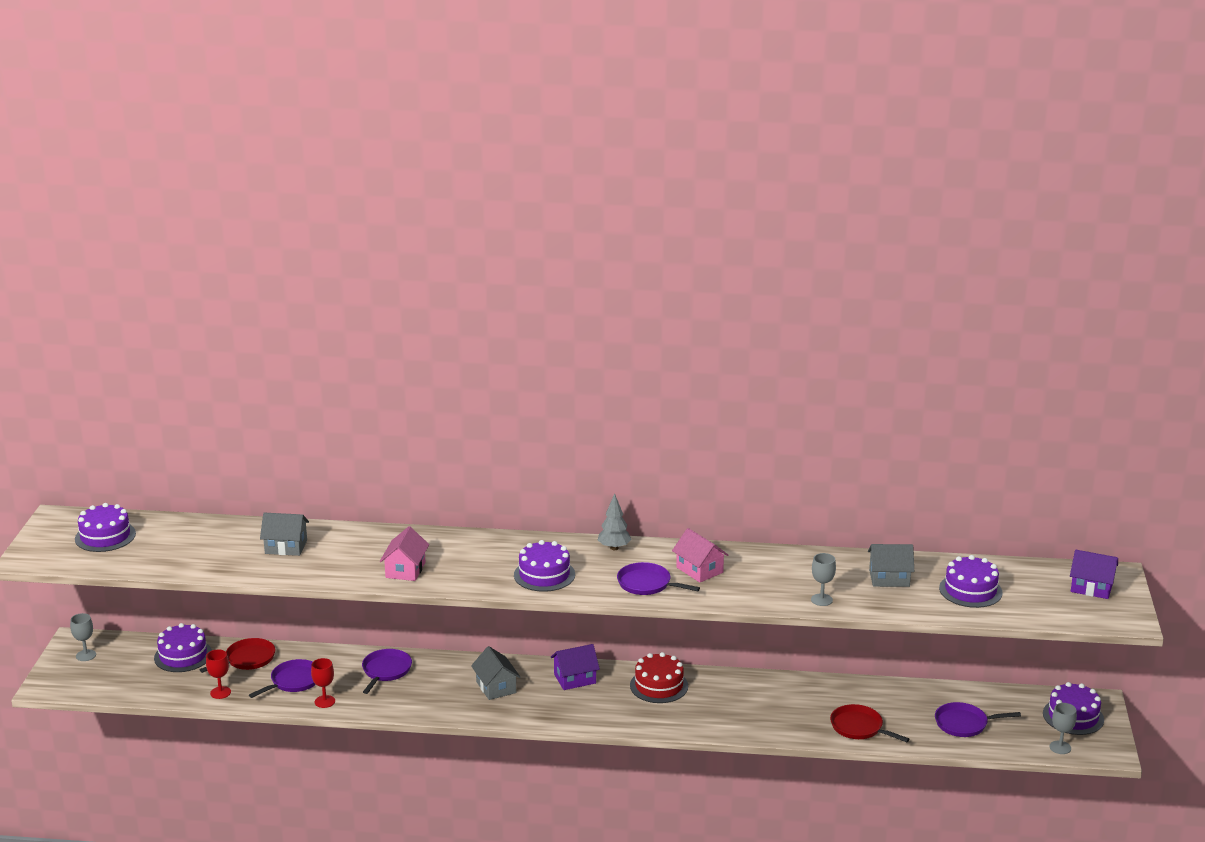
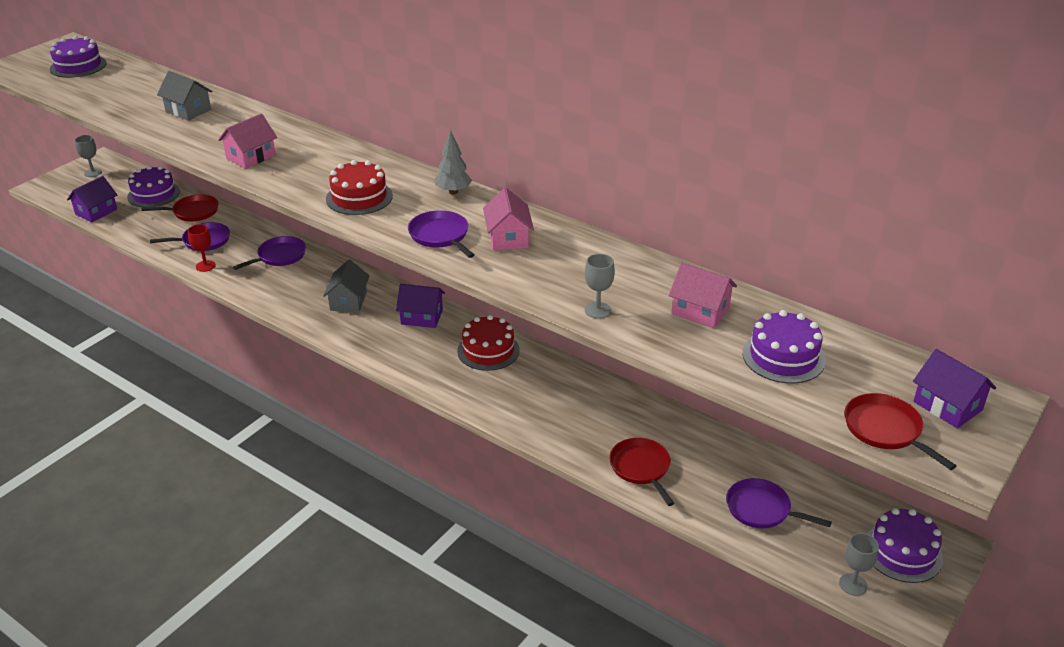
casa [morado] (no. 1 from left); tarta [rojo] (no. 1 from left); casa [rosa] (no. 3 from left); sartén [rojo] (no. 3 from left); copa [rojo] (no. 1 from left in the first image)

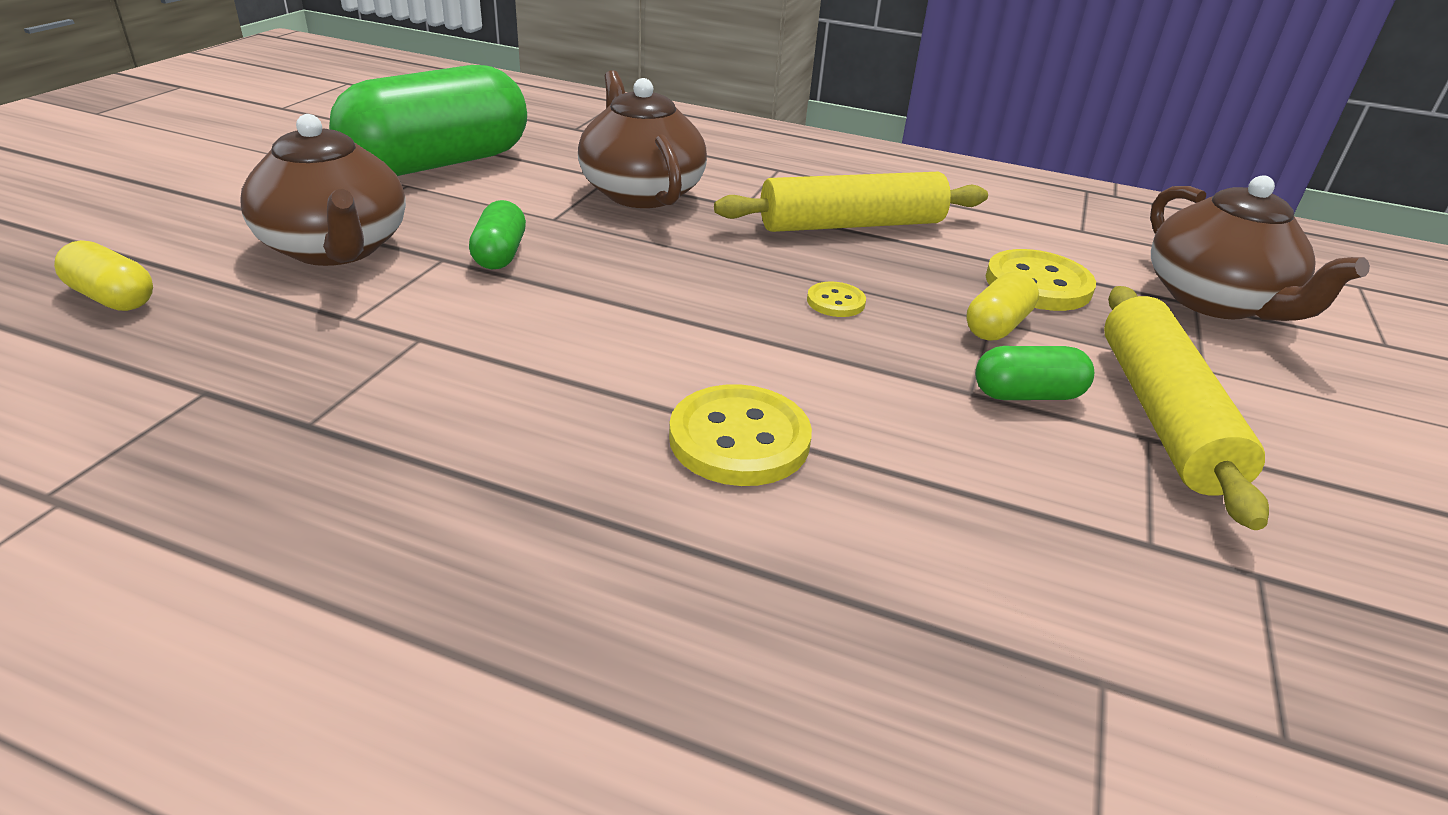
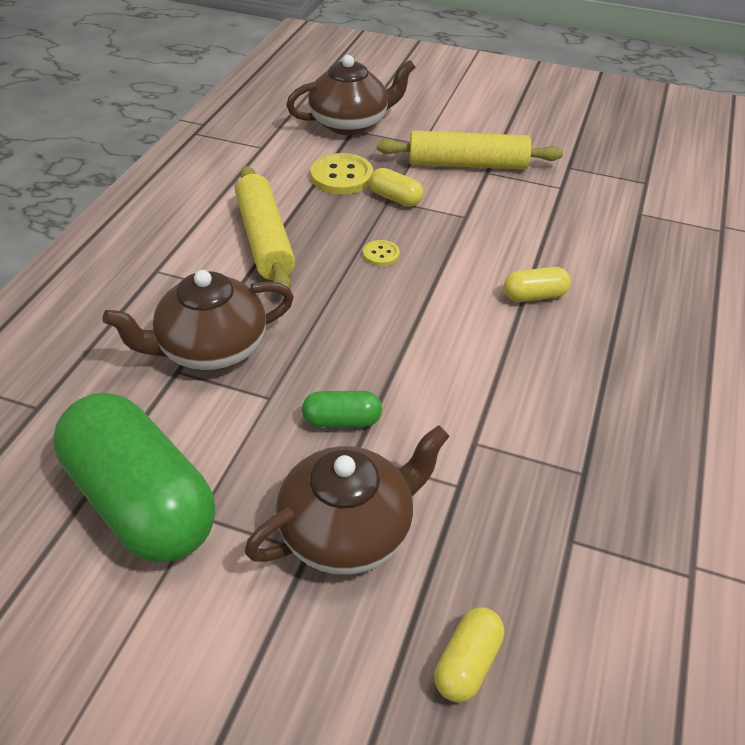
cápsula [amarillo] (no. 3 from left); cápsula [verde] (no. 3 from left in the first image)

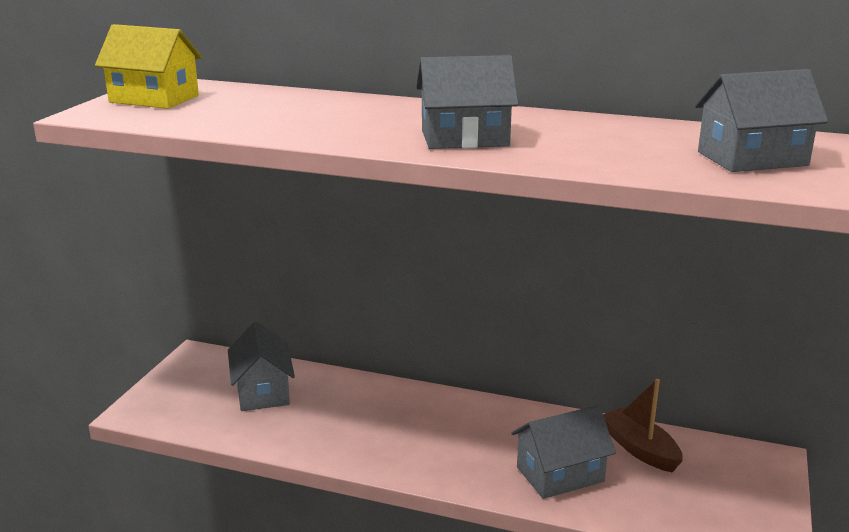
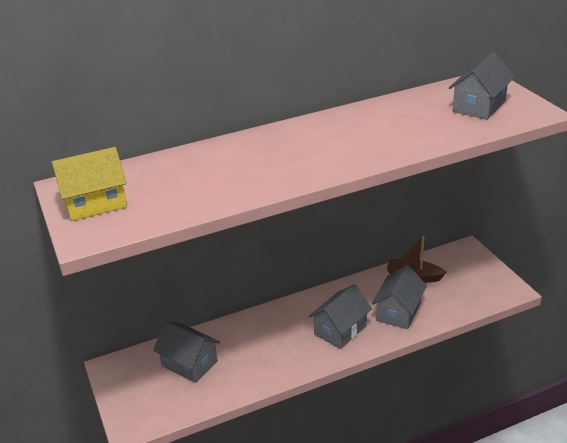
casa [gris] (no. 2 from left)

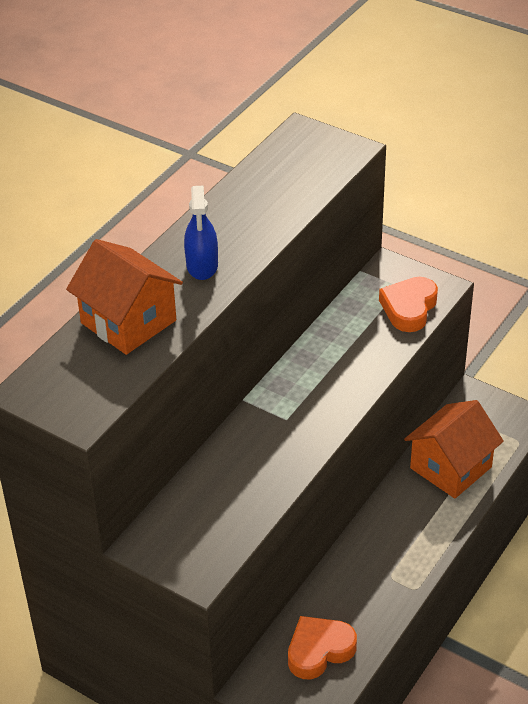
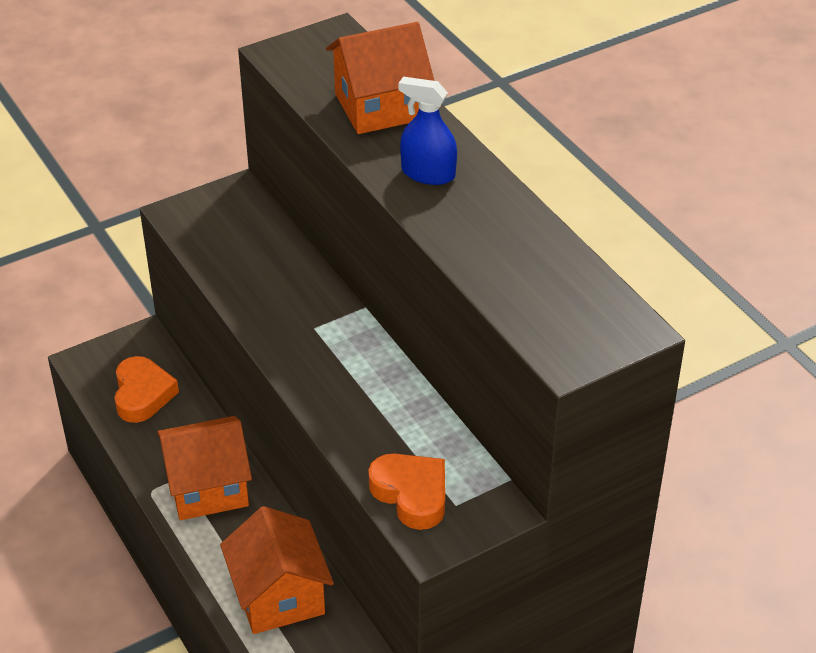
casa [naranja] (no. 1 from left)

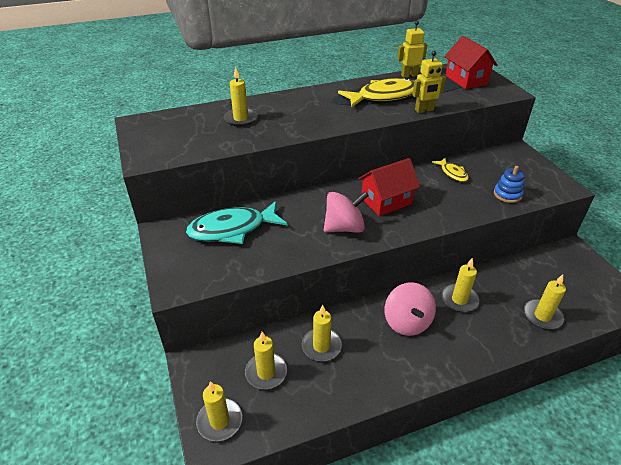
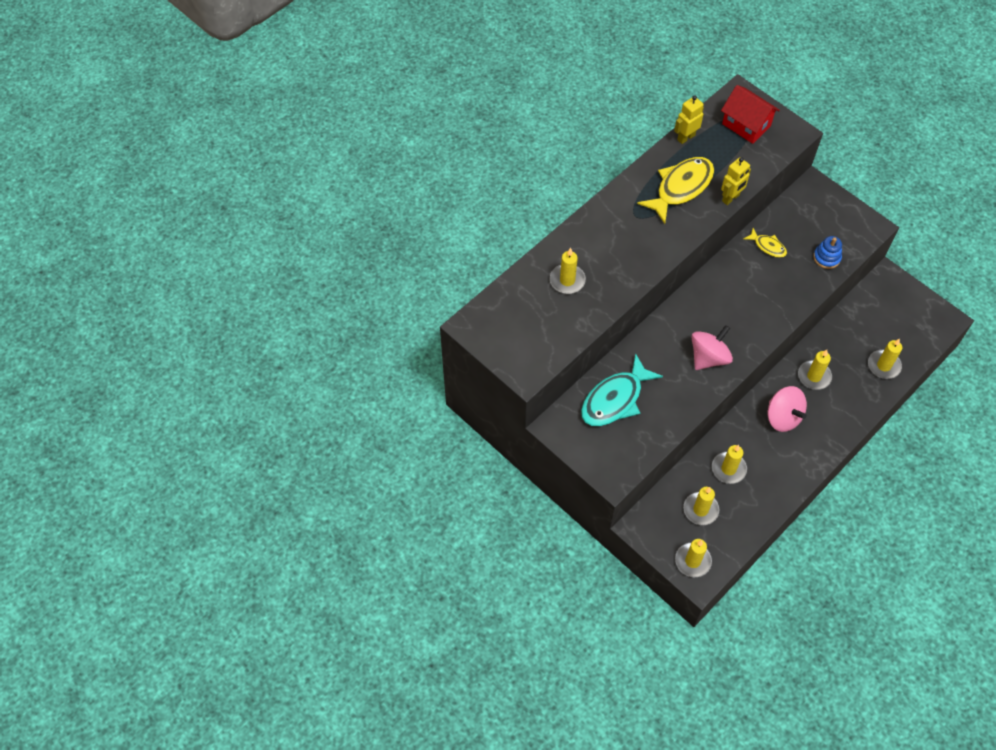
casa [rojo] (no. 1 from left in the first image)

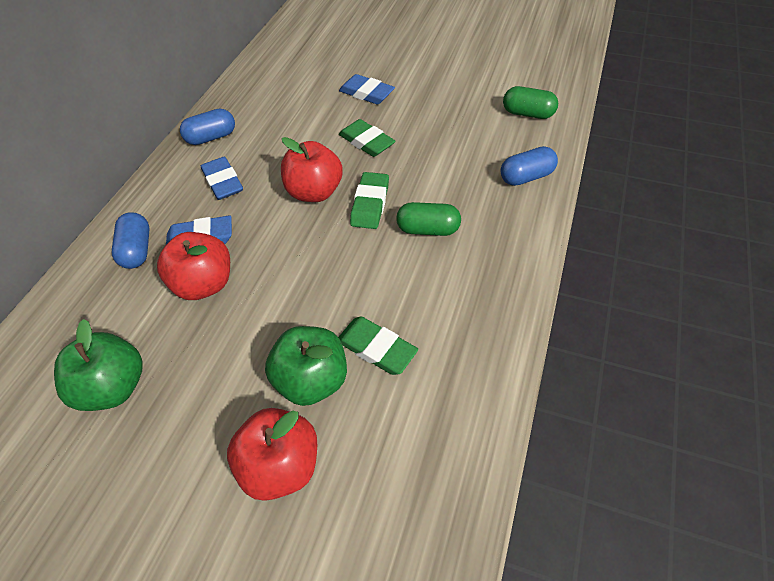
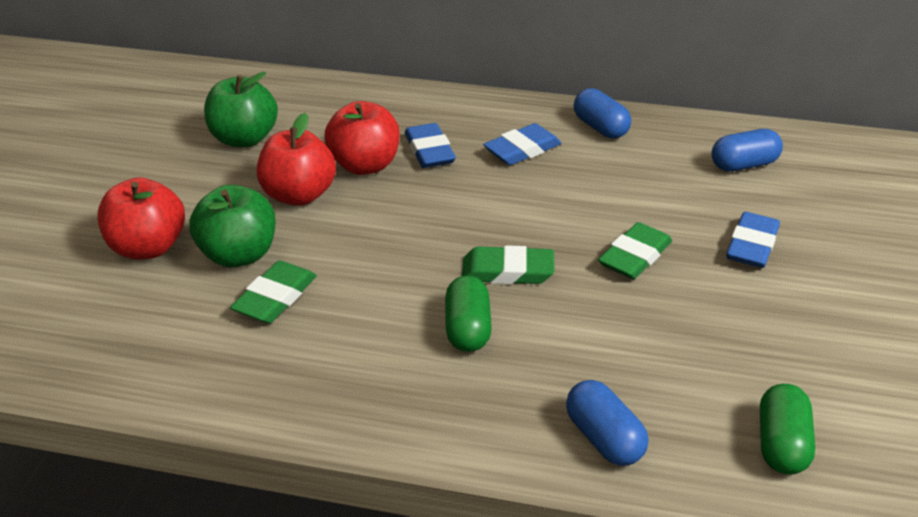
manzana [rojo] (no. 2 from left); cápsula [azul] (no. 3 from left)

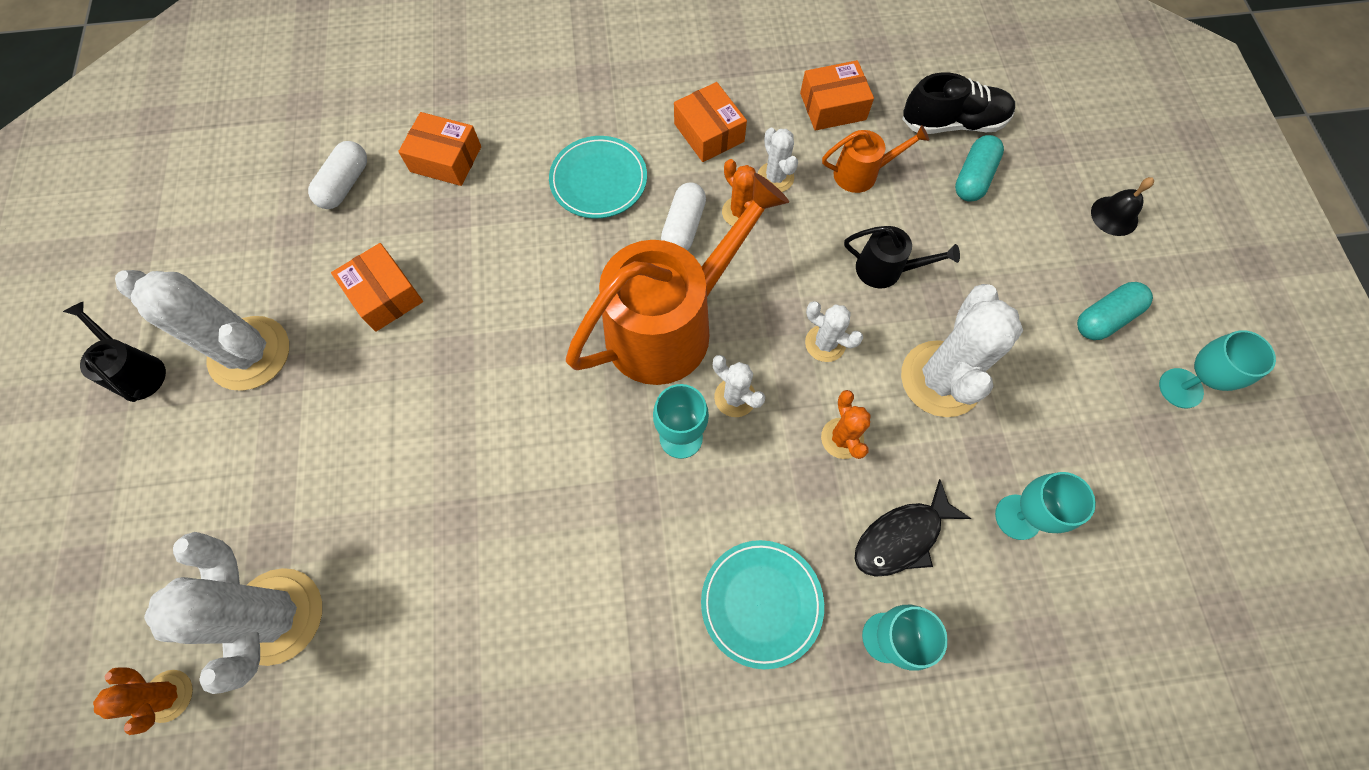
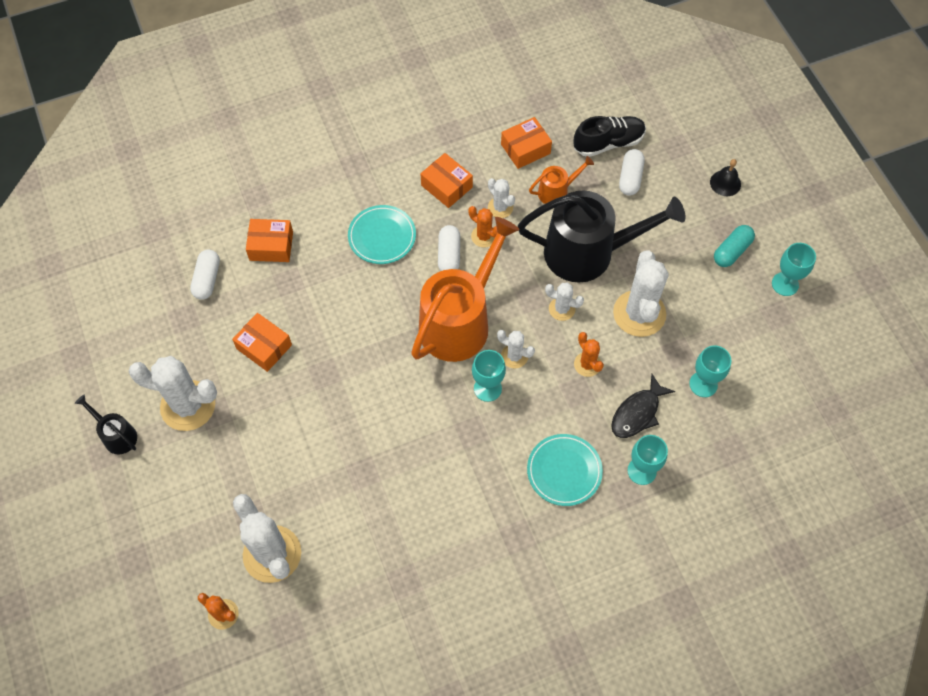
regadera [negro] (no. 2 from left); cápsula [blanco] (no. 3 from left)

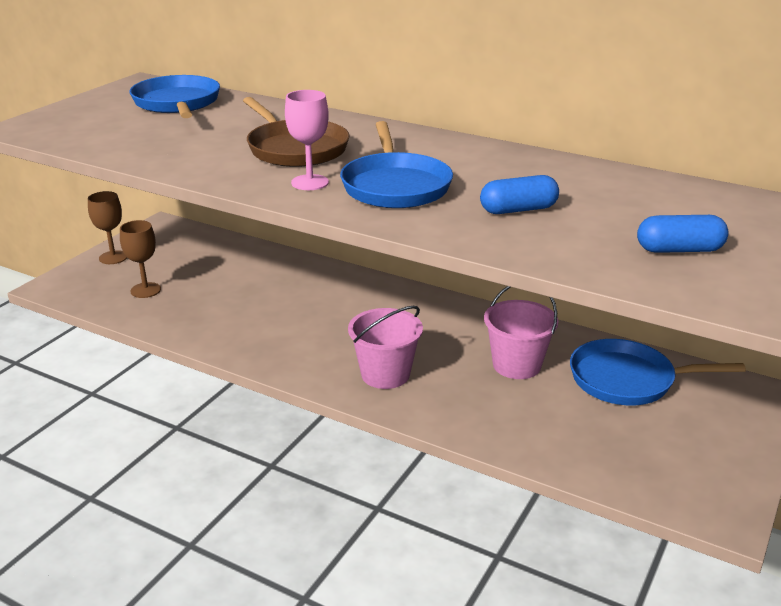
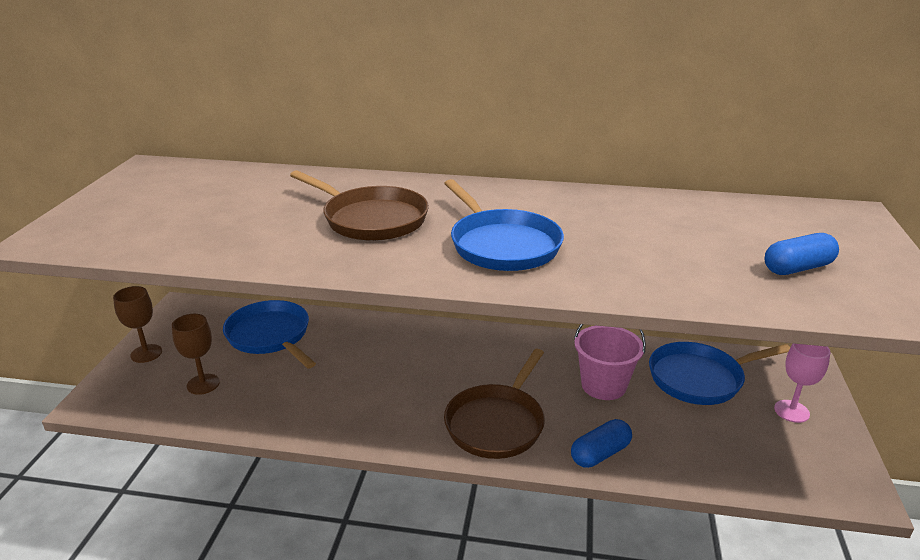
sartén [azul] (no. 1 from left); sartén [marrón] (no. 2 from left); cápsula [azul] (no. 1 from left); copa [rosa]

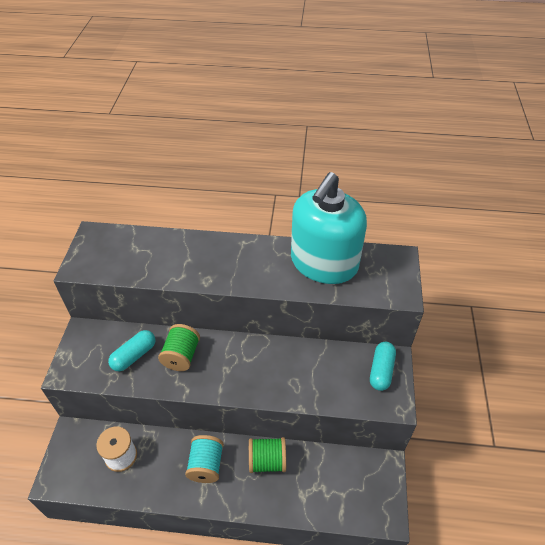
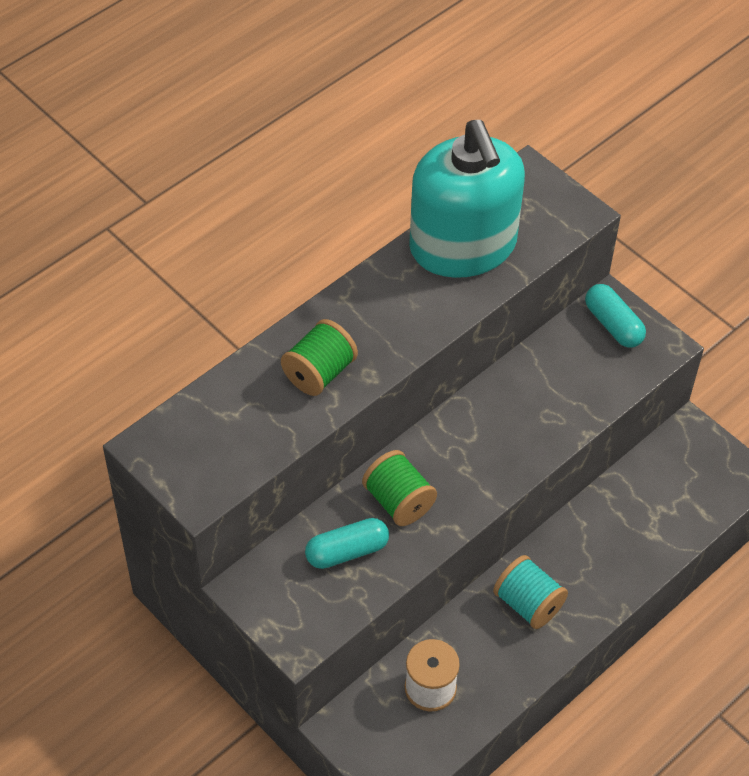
carrete [verde] (no. 1 from left); cápsula [turquesa] (no. 1 from left)

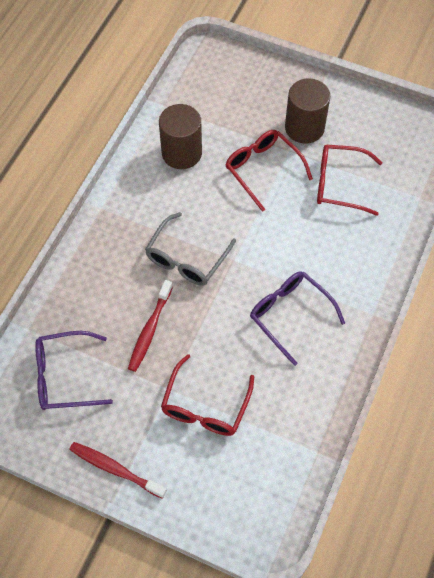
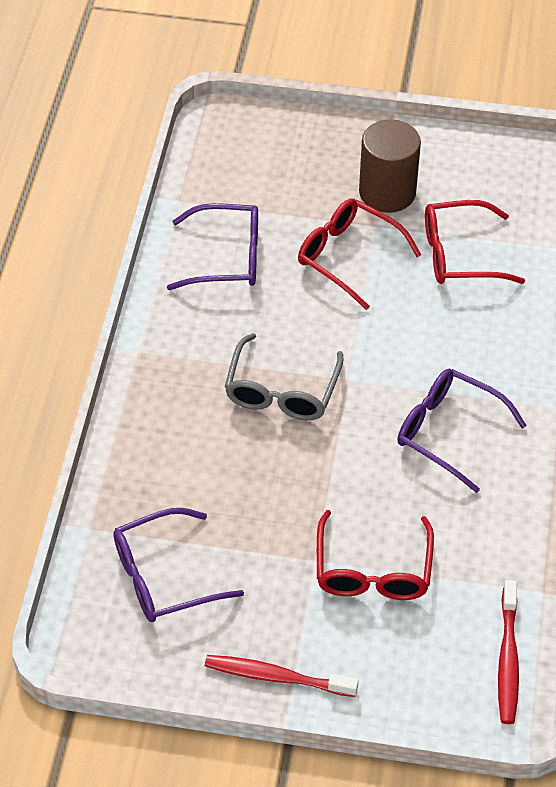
gafas [morado] (no. 2 from left); cepillo de dientes [rojo] (no. 2 from left)

